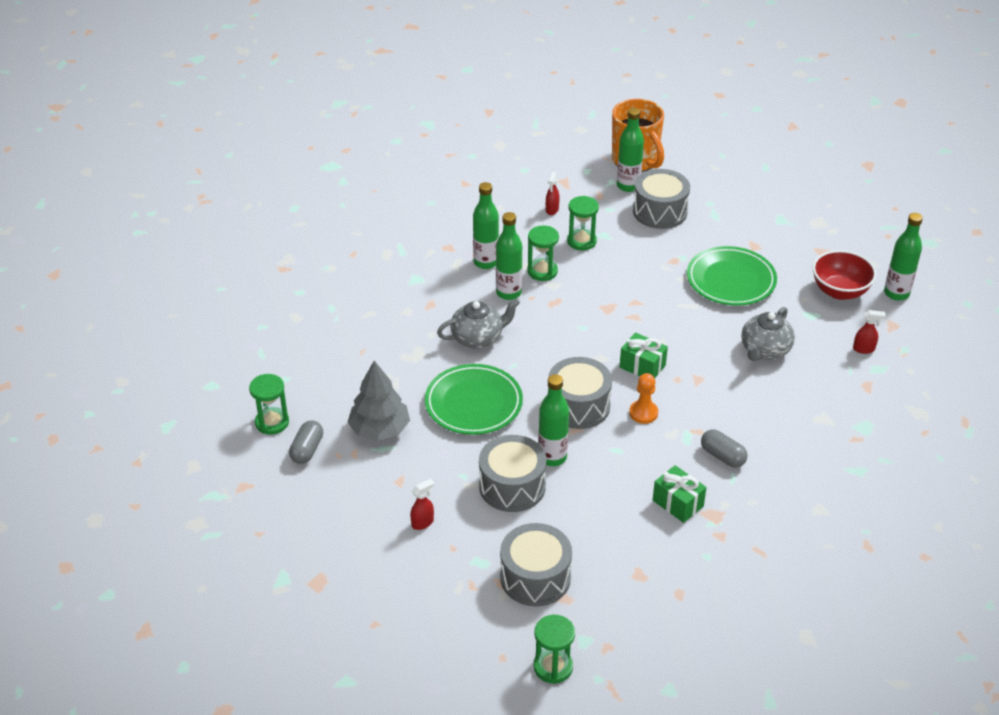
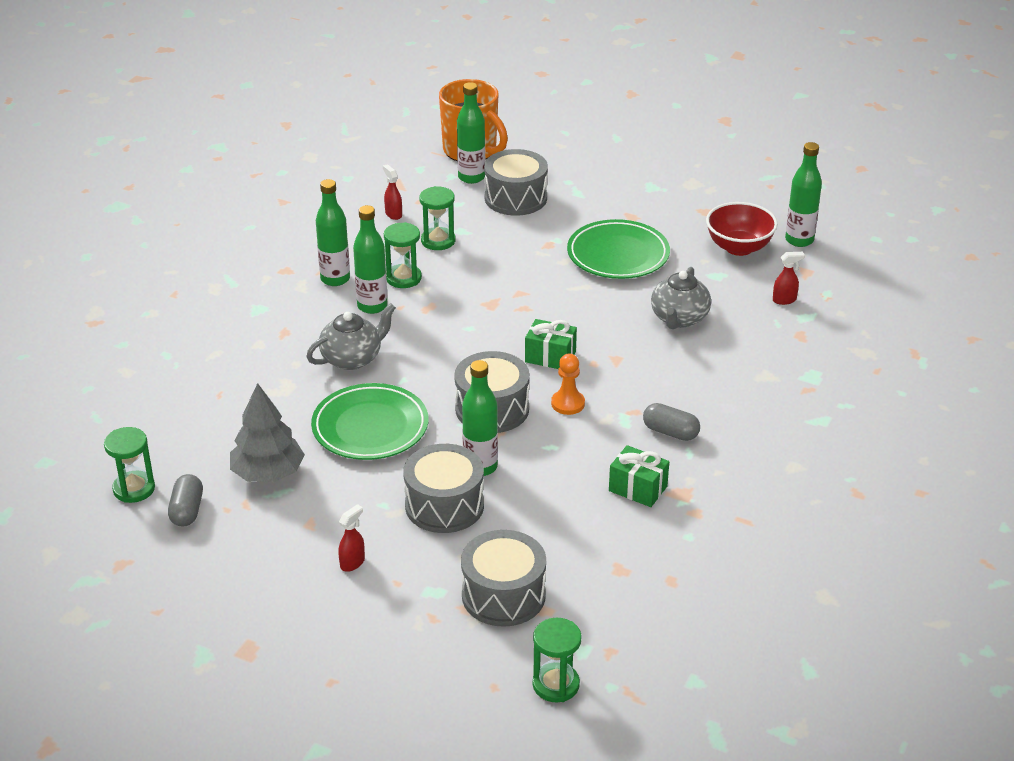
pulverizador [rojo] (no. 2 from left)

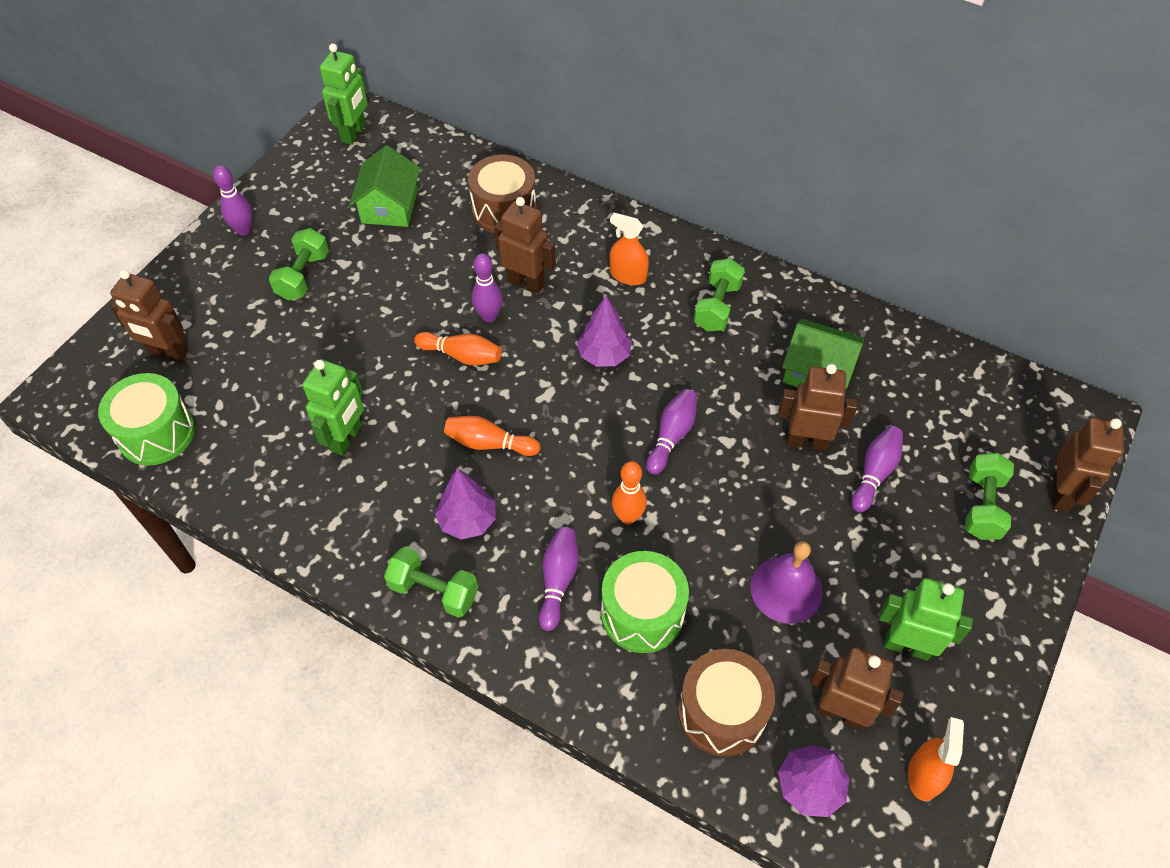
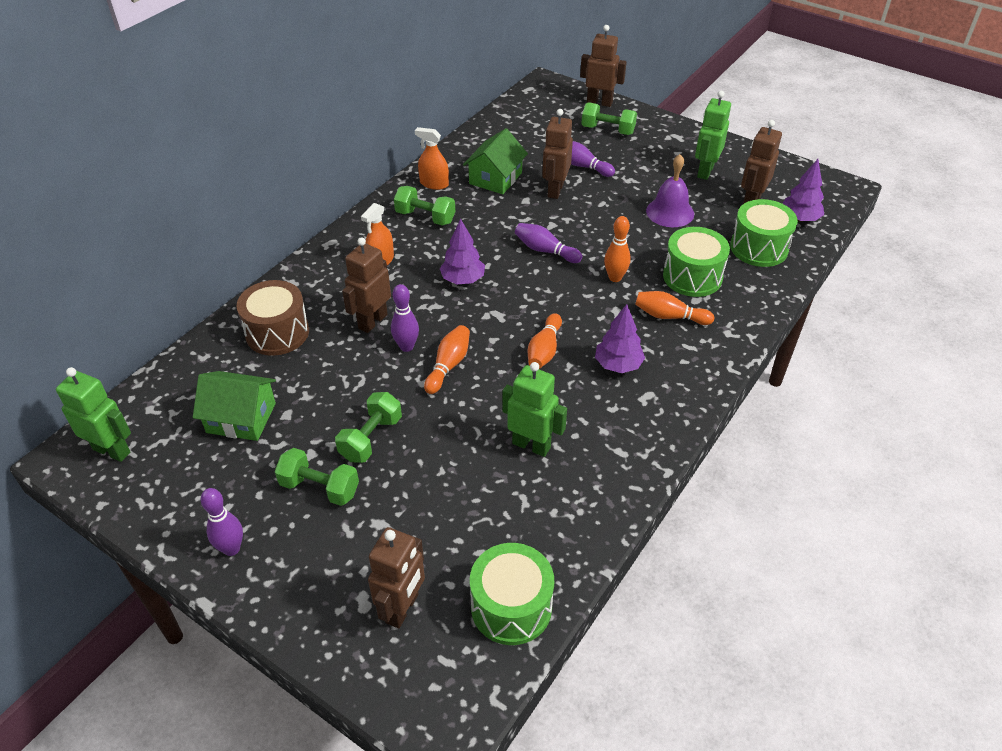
mancuerna [verde] (no. 2 from left); pulverizador [naranja] (no. 2 from left); bolo [naranja] (no. 4 from left); tambor [verde] (no. 3 from left)

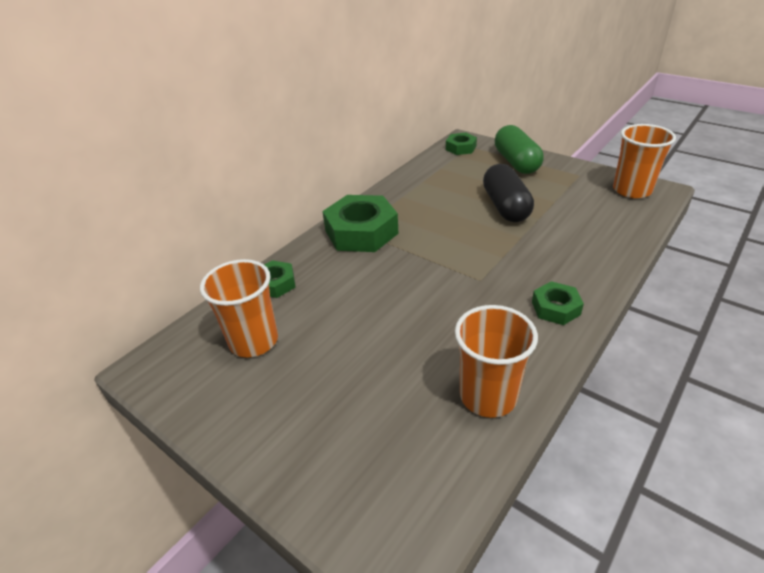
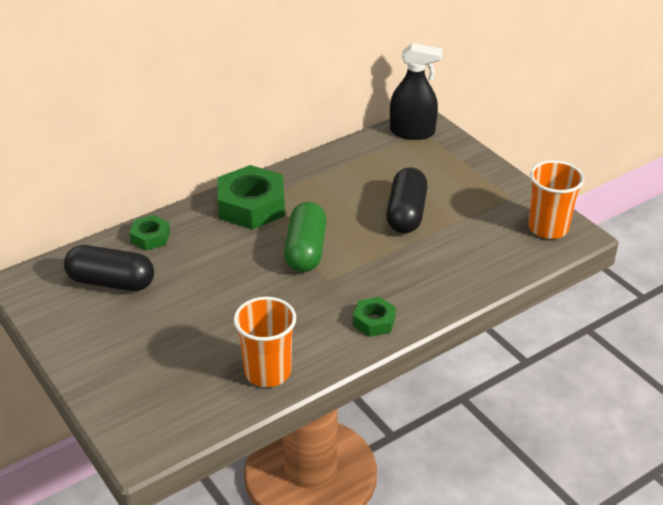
cápsula [negro] (no. 1 from left); cápsula [verde]; pulverizador [negro]

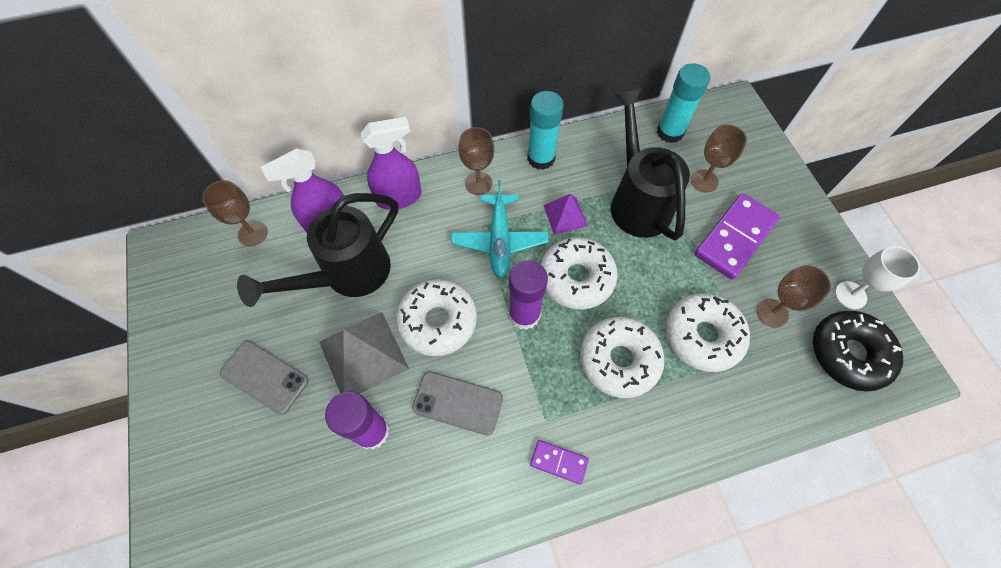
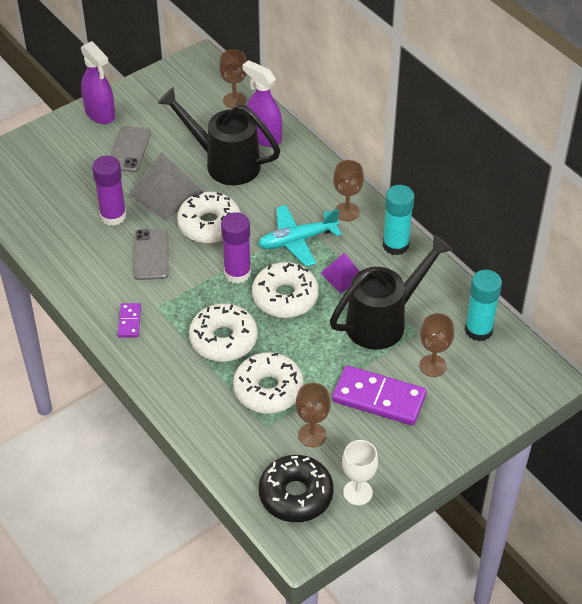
pulverizador [morado] (no. 1 from left)

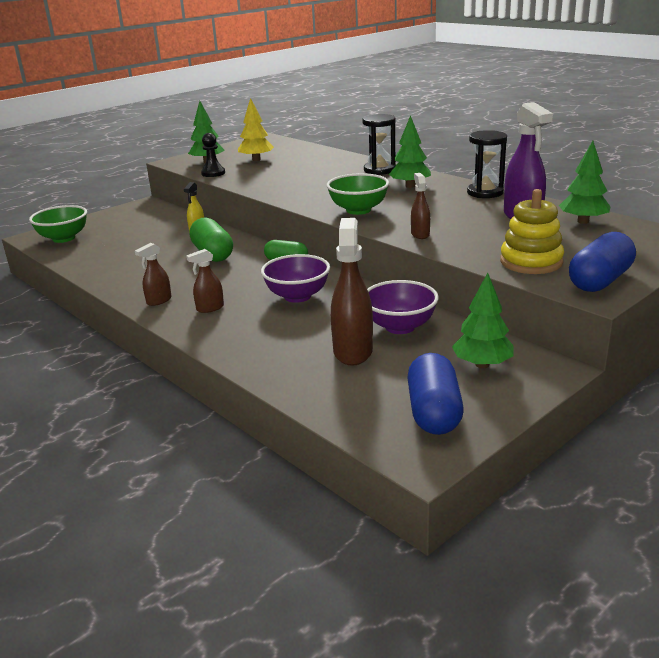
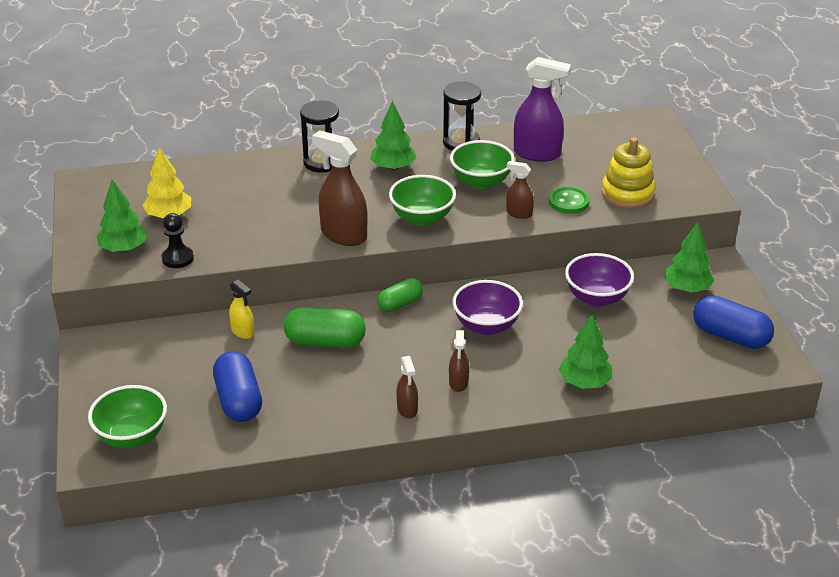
cápsula [azul] (no. 1 from left); pulverizador [marrón] (no. 1 from left); cuenco [verde] (no. 3 from left); botón [verde]; árbol [verde] (no. 3 from left)

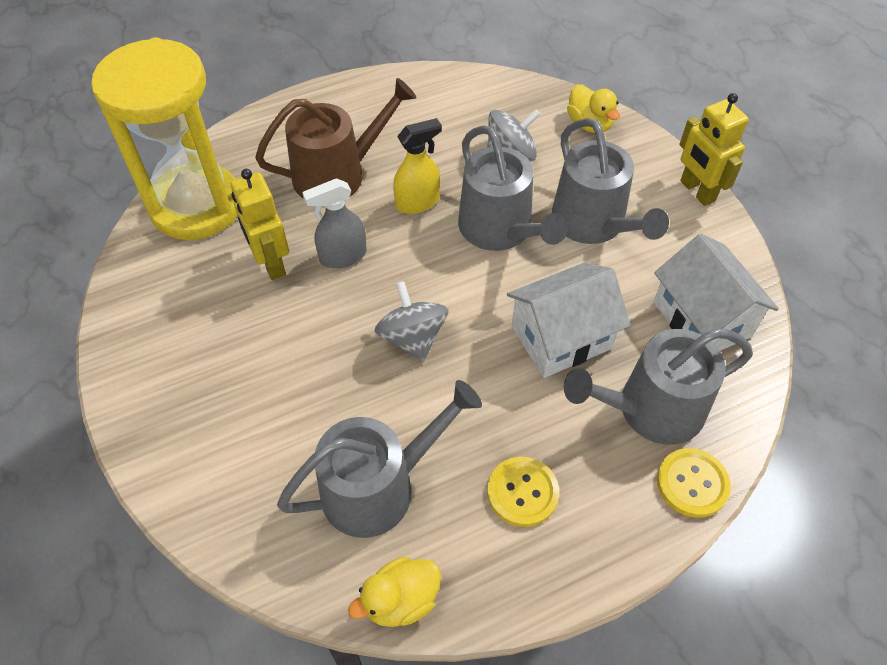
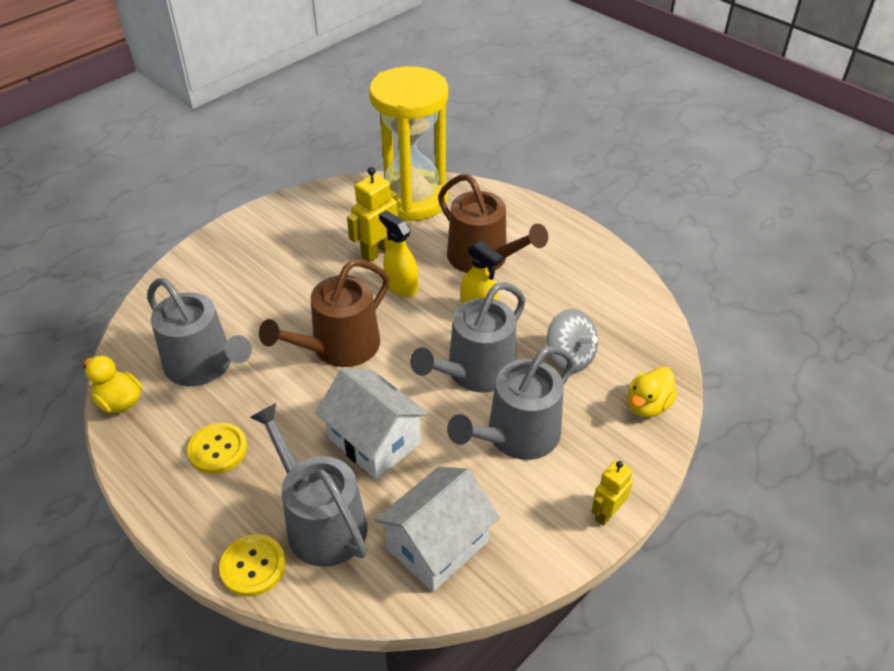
regadera [marrón] (no. 1 from left); pulverizador [amarillo] (no. 1 from left); robot [amarillo] (no. 2 from left)

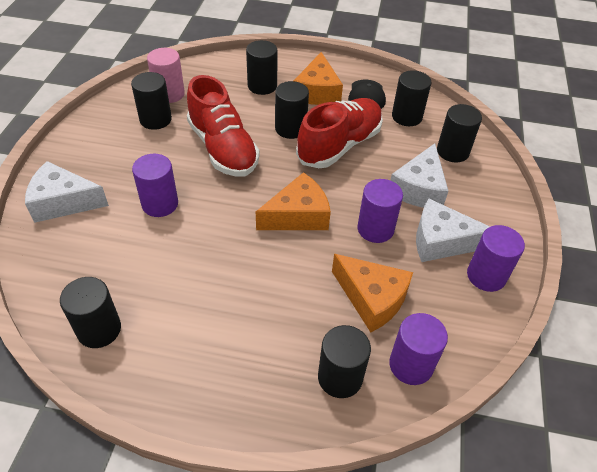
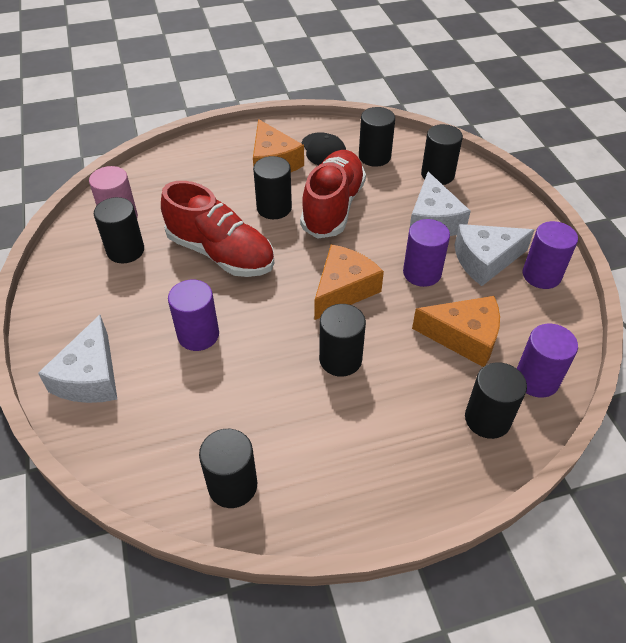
queso [blanco] (no. 1 from left); cilindro [negro] (no. 4 from left)

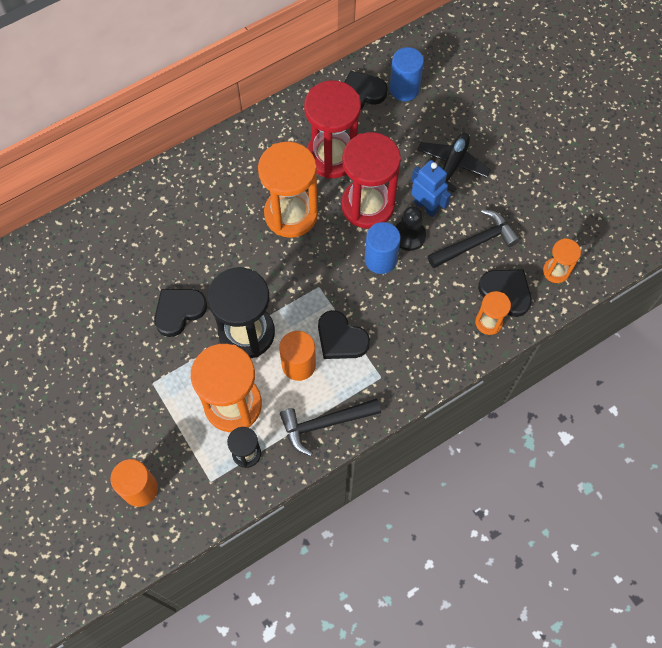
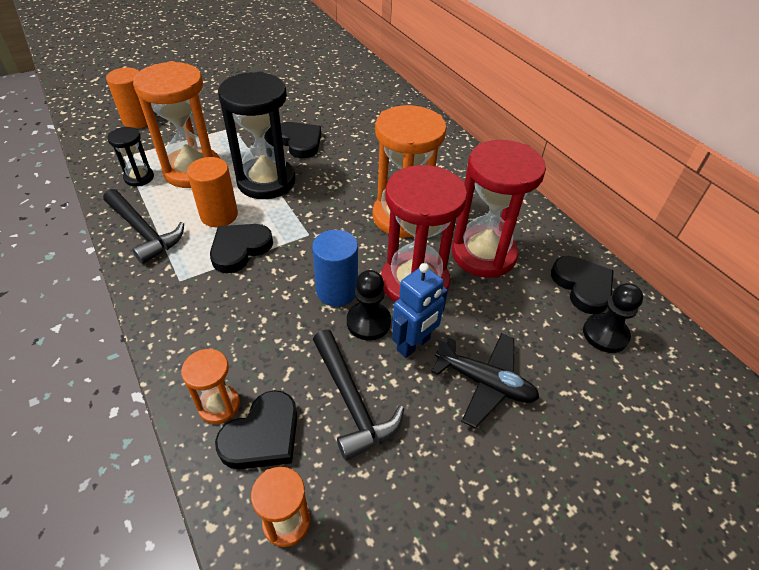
martillo [negro] (no. 1 from left); peón [negro] (no. 2 from left)

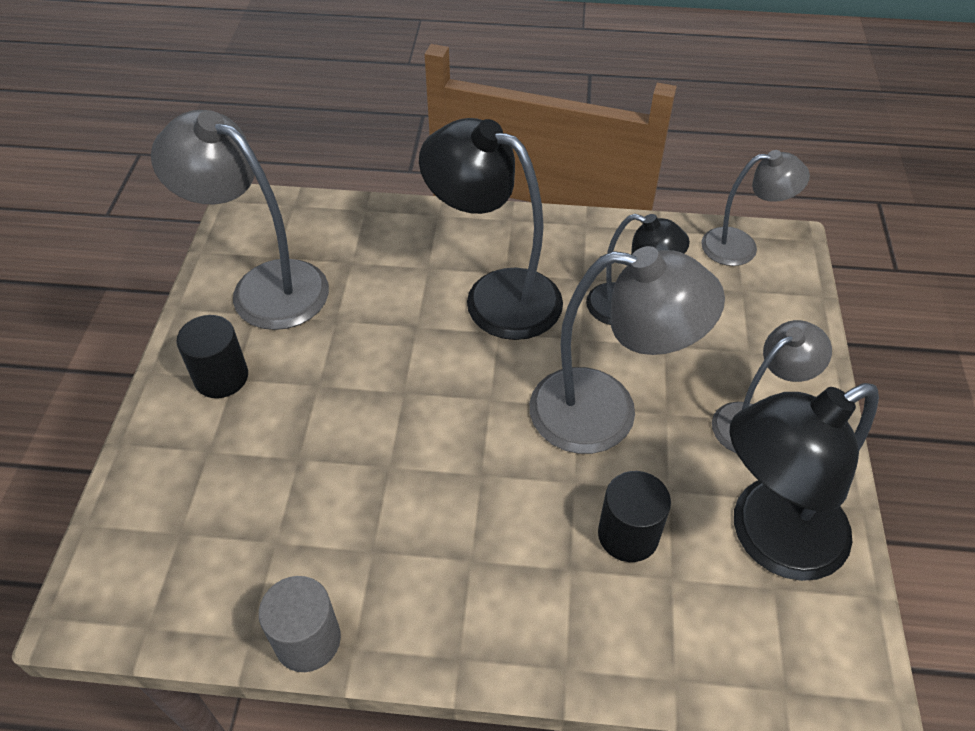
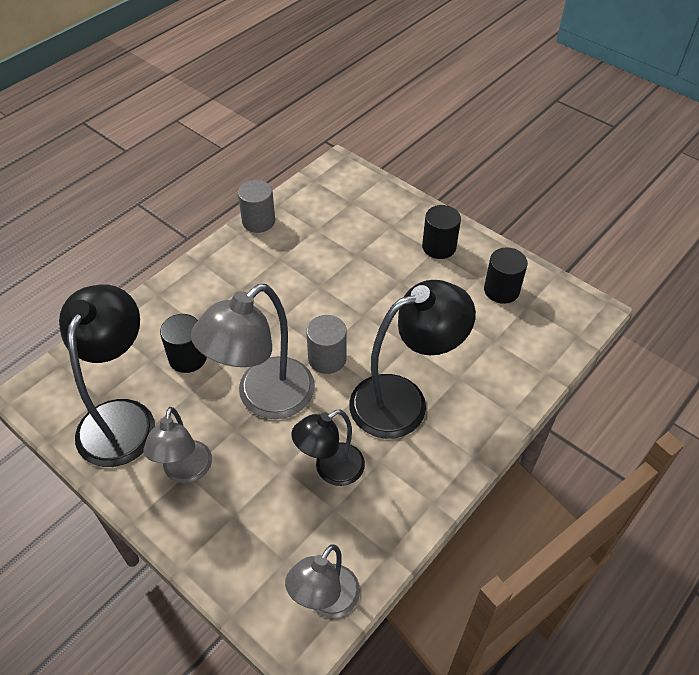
cilindro [gris] (no. 2 from left); cilindro [negro] (no. 3 from left)

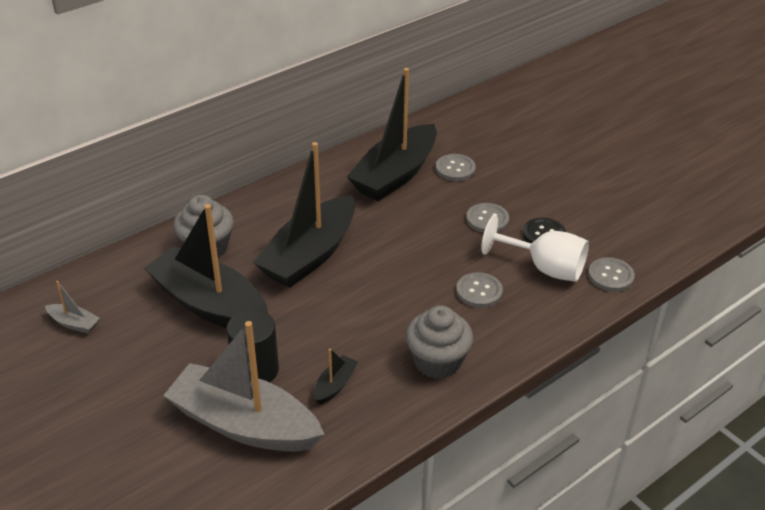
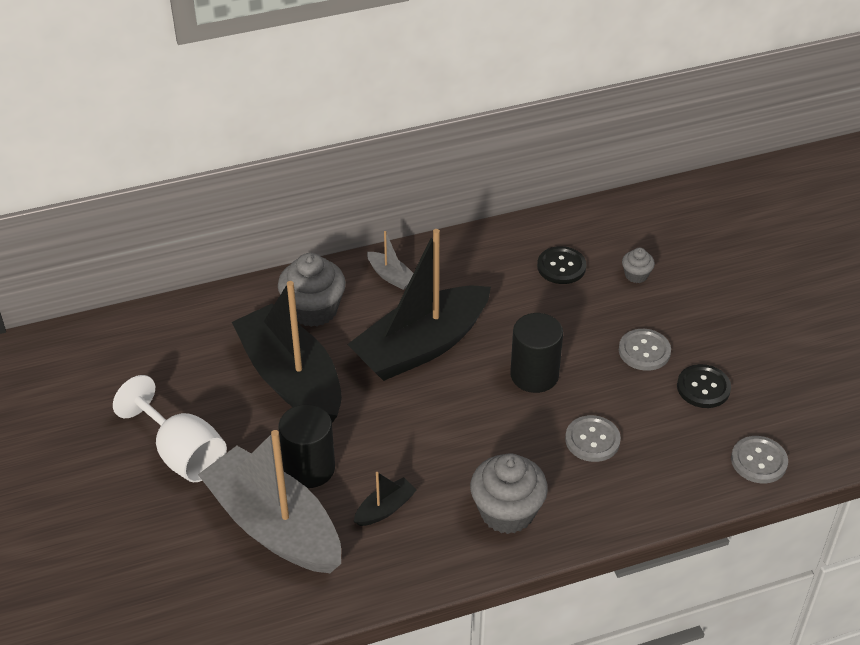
copa [blanco]; barco [gris] (no. 2 from left); cilindro [negro] (no. 2 from left); botón [negro] (no. 1 from left); magdalena [gris] (no. 3 from left)

